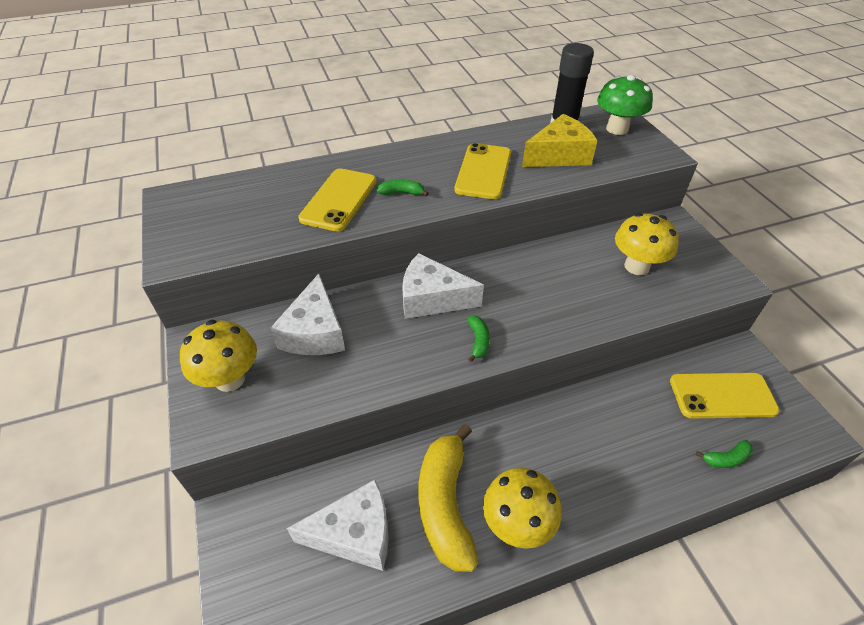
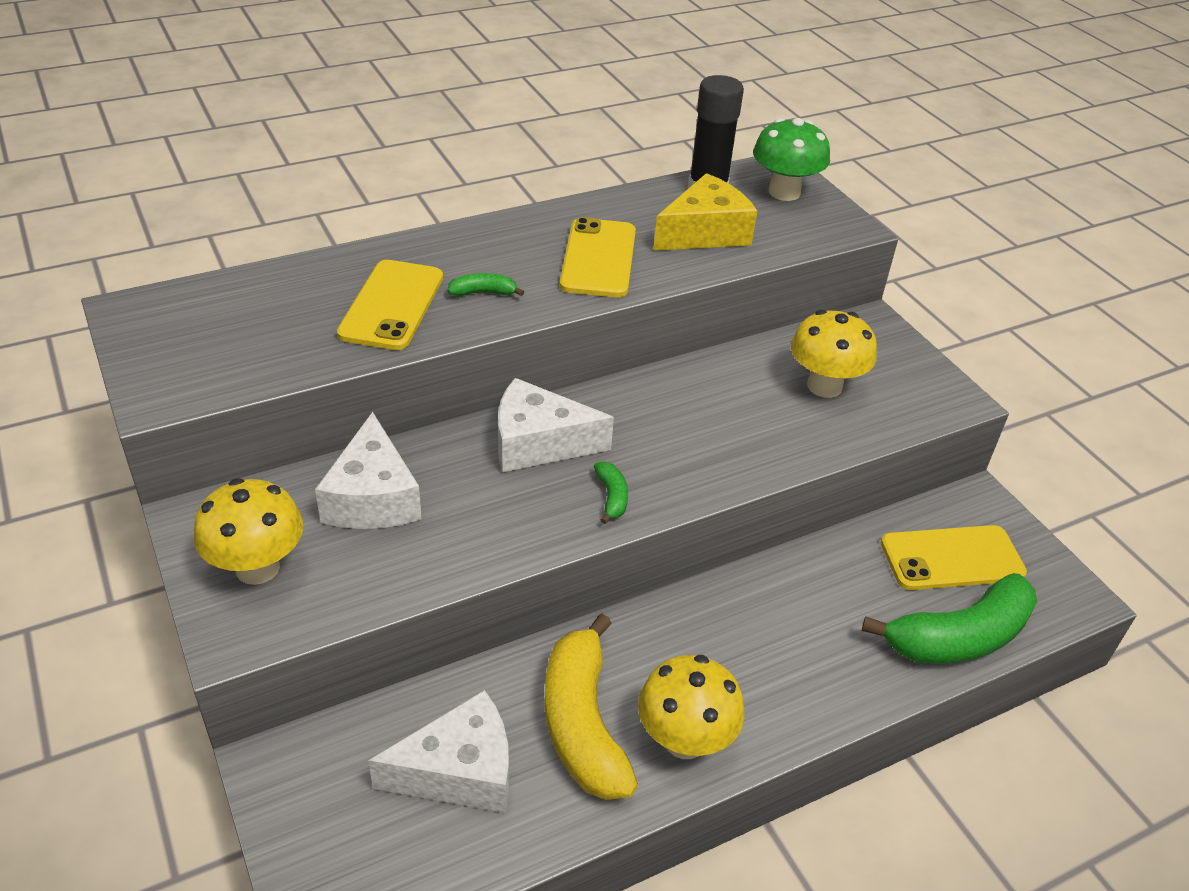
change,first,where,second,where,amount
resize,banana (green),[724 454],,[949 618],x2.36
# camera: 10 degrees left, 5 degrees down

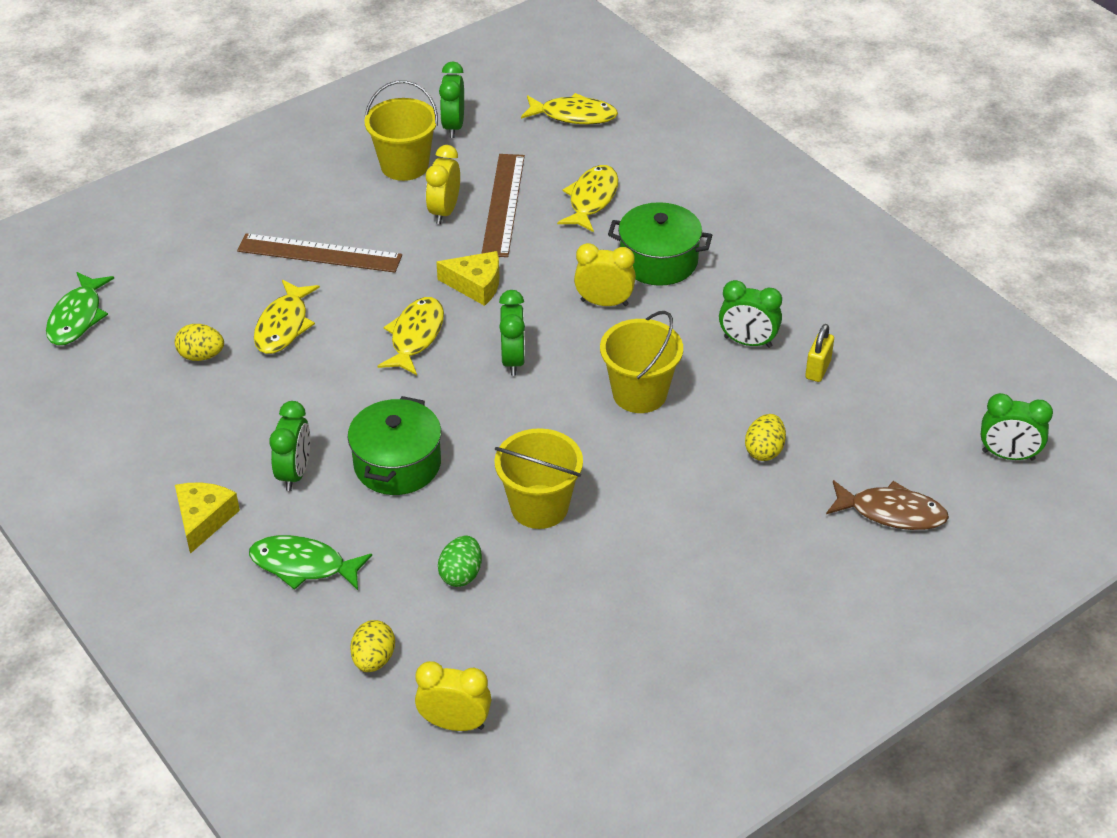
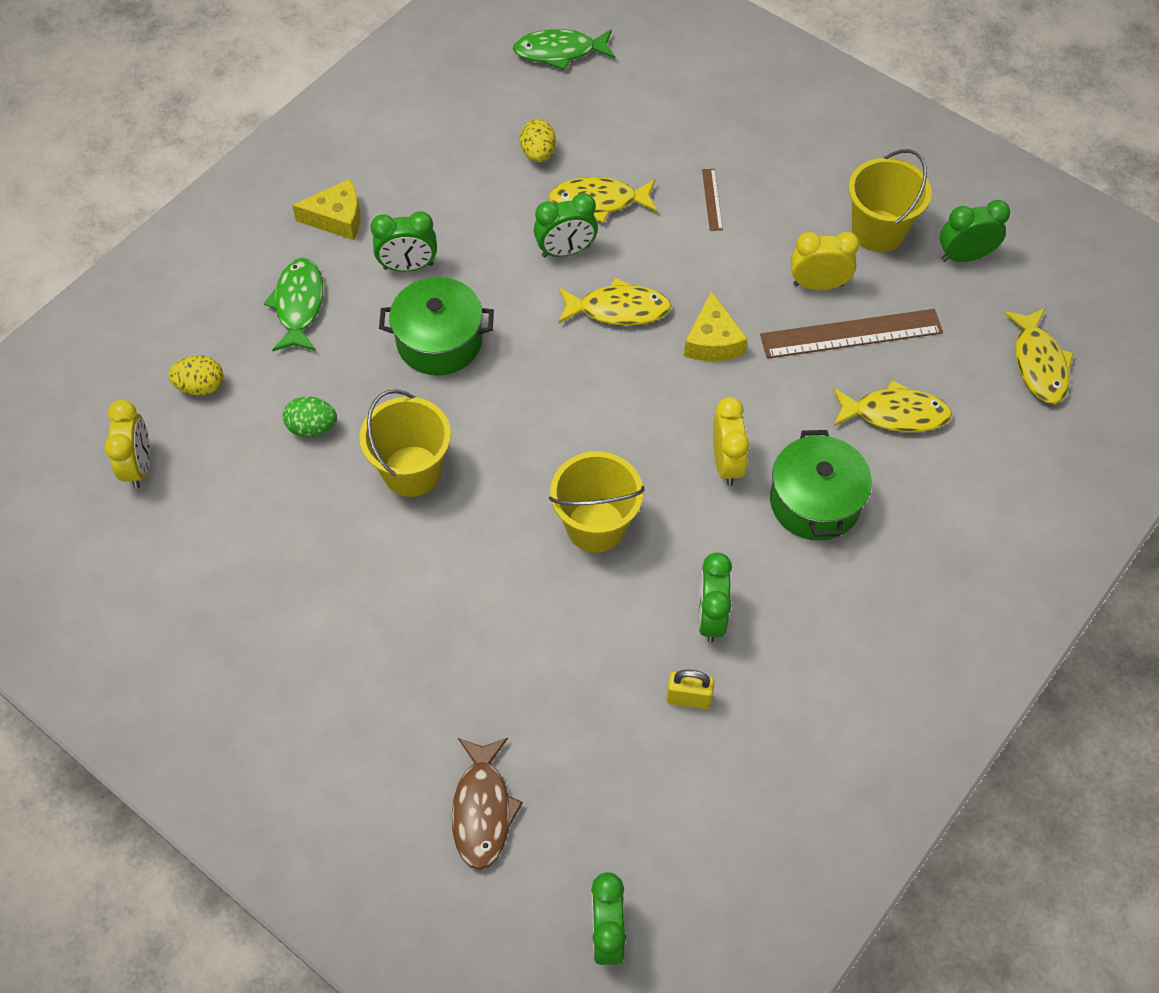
change,first,where,second,where,amount
delete,egg (yellow),[765 437],,,
move,clock (green),[512 333],,[566 225],
resize,ruler (brown),[319 253],,[712 200],x0.46
# camera: 75 degrees right, 15 degrees up

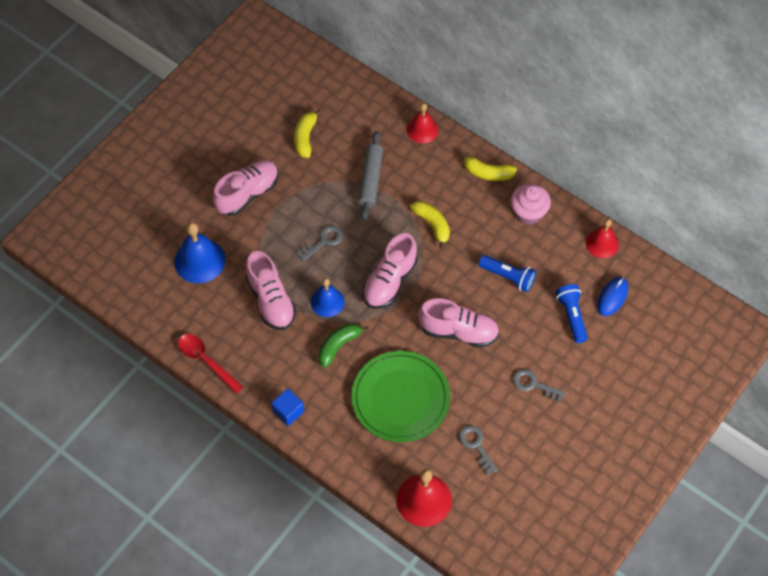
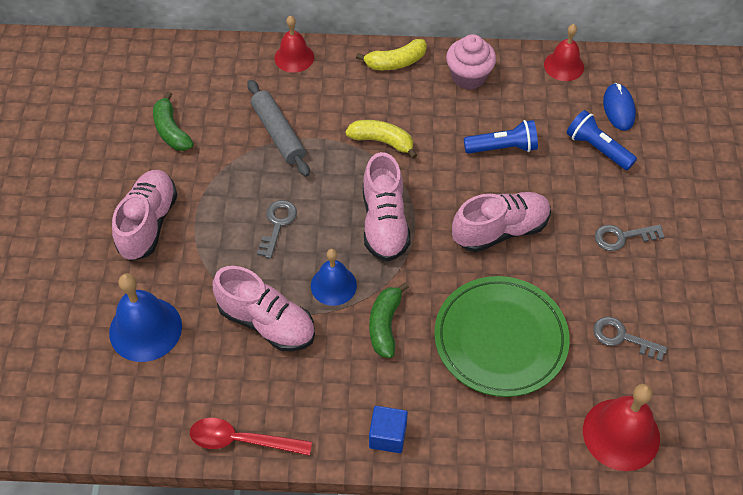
change,first,where,second,where,amount
recolor,banana (yellow),[308 133],banana (green),[173 121],
# camera: 35 degrees left, 5 degrees down

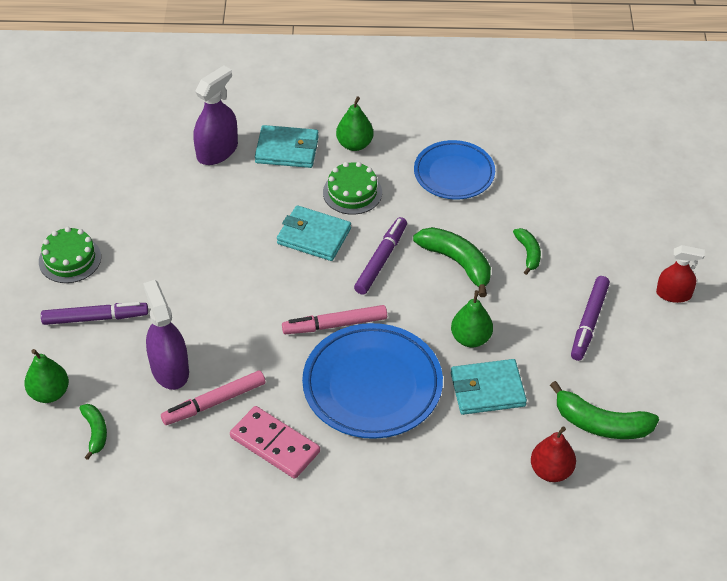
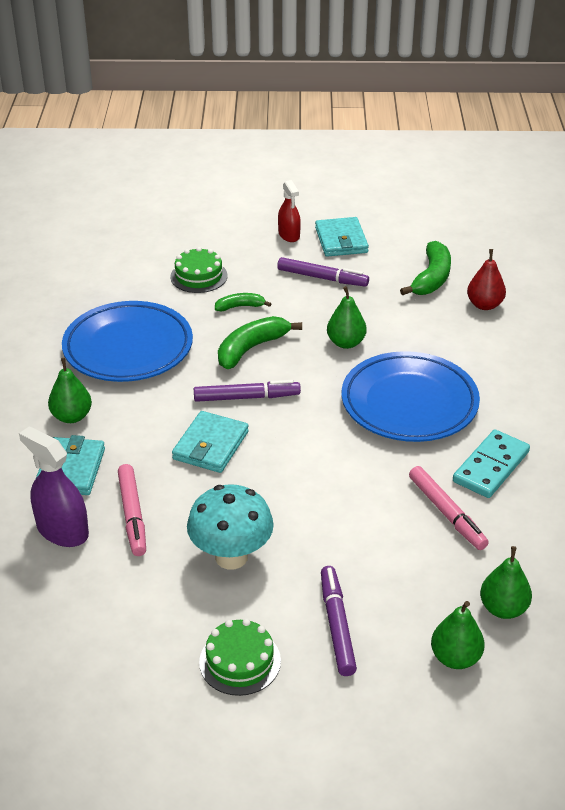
change,first,where,second,where,amount
delete,spray bottle (purple),[166 335],,,
insert,,,mushroom (turquoise),[230 527],
move,marker (pink),[334 319],,[132 510],
move,cake (green),[352 188],,[199 270],
move,wallet (turquoise),[489 387],,[342 237],
replace,banana (green),[93 432],pear (green),[506 582],
recolor,domino (pink),[275 442],domino (turquoise),[491 463],
rotate,marker (purple),[380 256],,[247 391],150 degrees clockwise
rotate,spray bottle (red),[680 274],,[289 211],150 degrees clockwise
resize,plate (blue),[454 169],,[127 341],x1.52
# camera: 90 degrees left, 10 degrees down

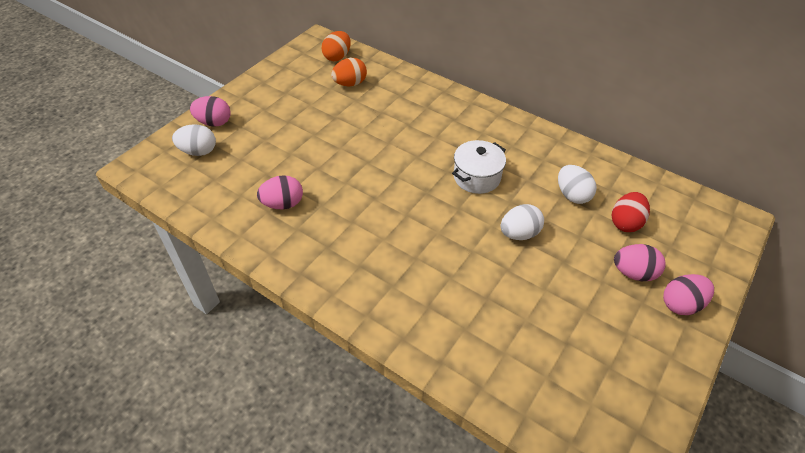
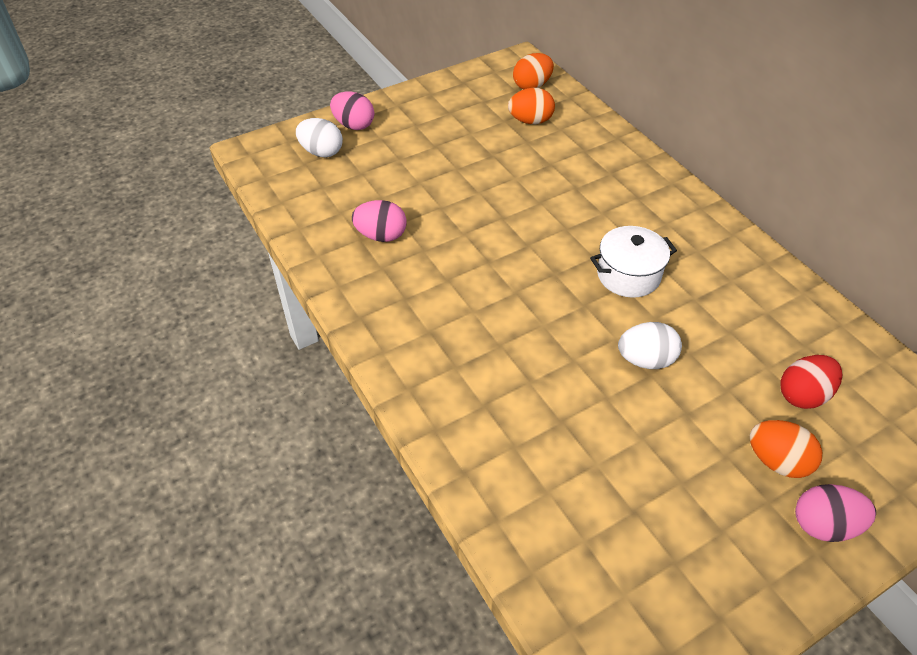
change,first,where,second,where,amount
delete,egg (white),[577 184],,,
recolor,egg (pink),[639 262],egg (orange),[786 449],
# camera: 25 degrees right, 0 degrees up

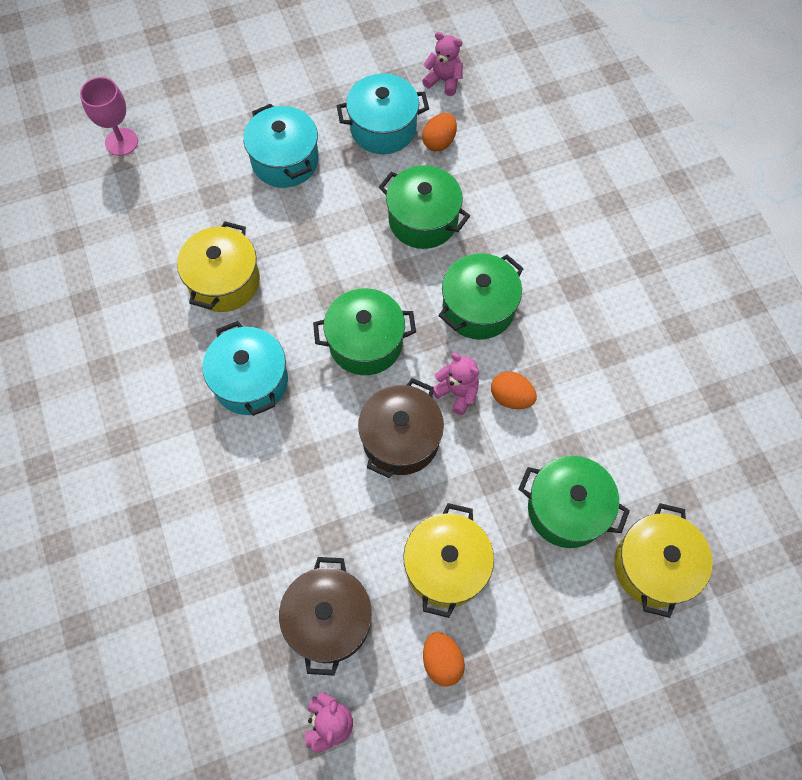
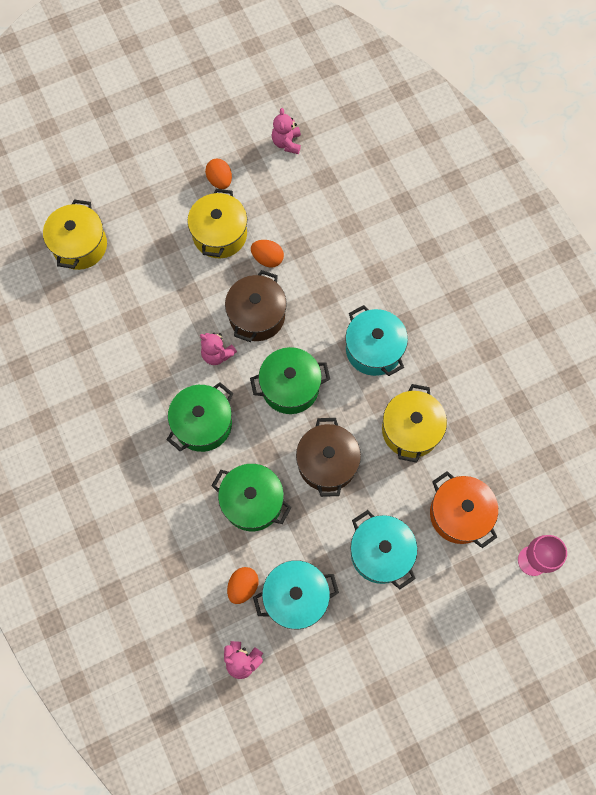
change,first,where,second,where,amount
delete,pot (green),[574 502],,,
insert,,,pot (orange),[464 509],
move,pot (brown),[325 616],,[328 457],
move,egg (orange),[514 390],,[267 254],
# camera: 175 degrees right, 5 degrees up

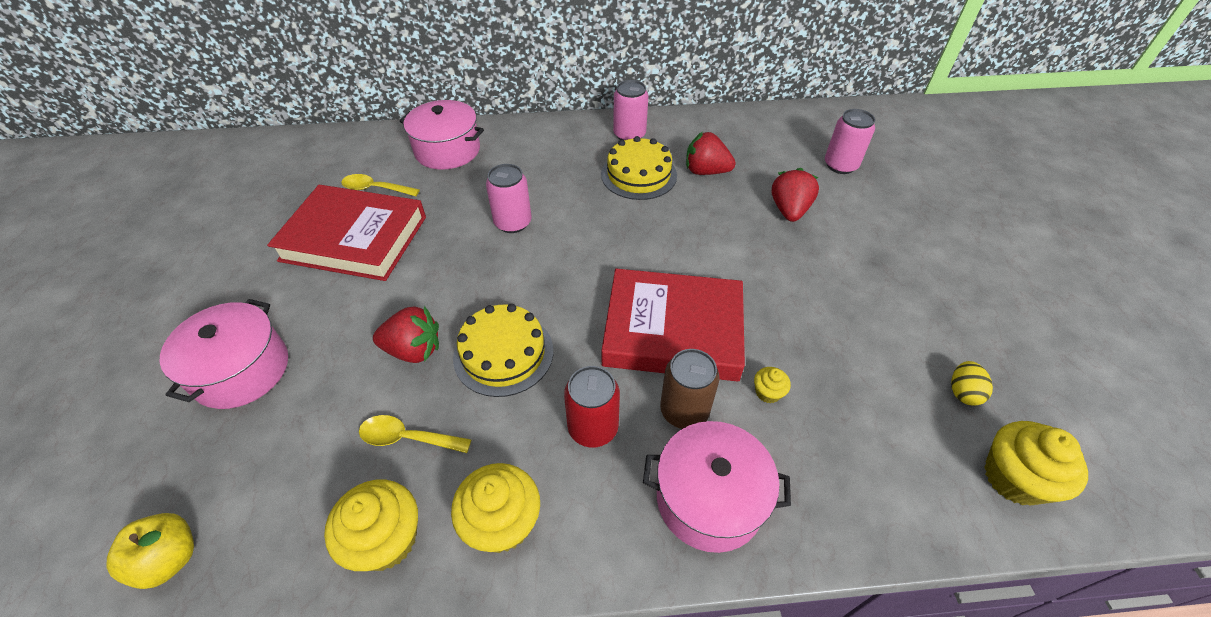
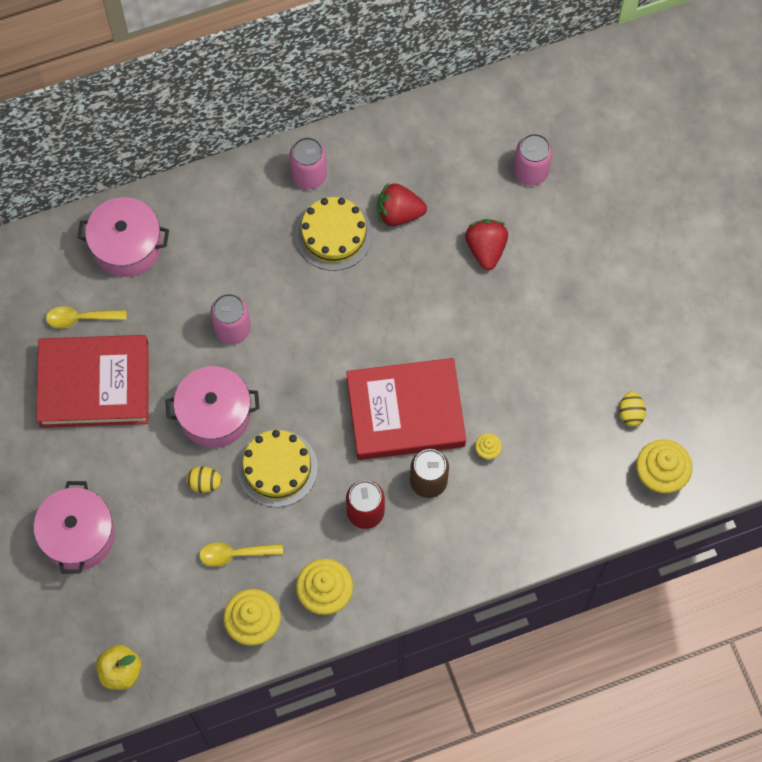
change,first,where,second,where,amount
move,pot (pink),[717 487],,[212 407],
replace,strawberry (red),[406 334],egg (yellow),[204 479],
# camera: 15 degrees left, 20 degrees up

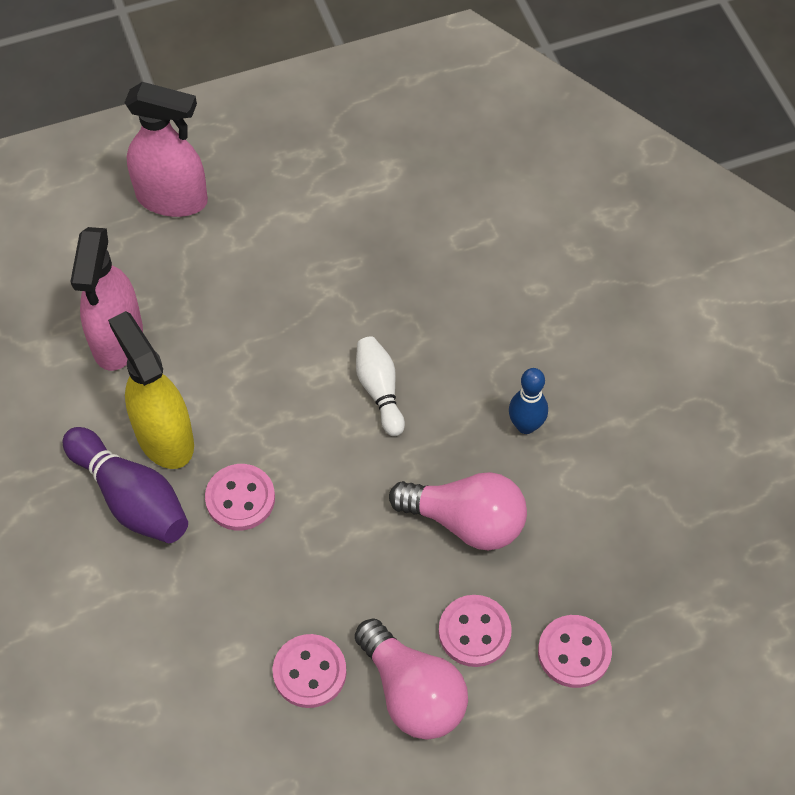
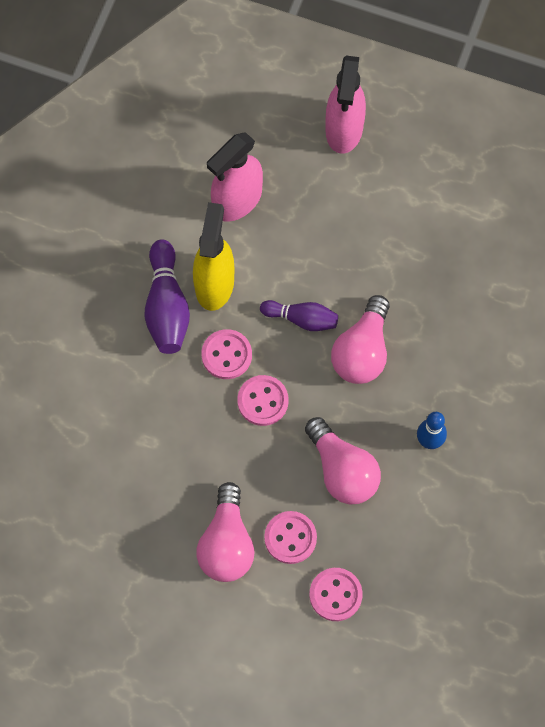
change,first,where,second,where,amount
insert,,,bowling pin (purple),[299 315],
move,button (pink),[309 671],,[263 400],
replace,bowling pin (white),[380 386],light bulb (pink),[360 339],
rotate,spray bottle (pink),[166 149],,[345 105],45 degrees clockwise
# camera: 40 degrees right, 10 degrees up

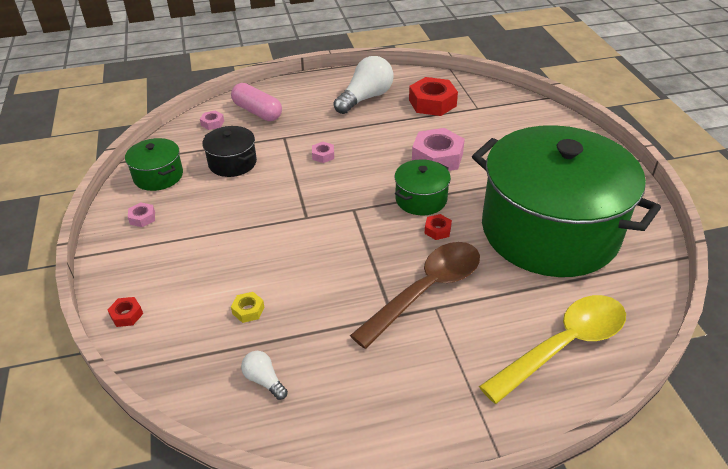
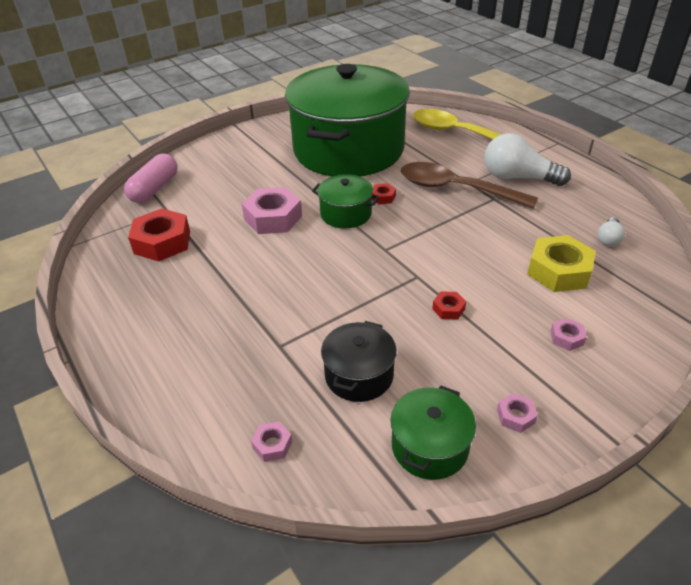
change,first,where,second,where,amount
move,nut (red),[125 312],,[449 305],
move,capsule (pink),[256 102],,[151 178],
move,nut (pink),[323 152],,[568 334],
move,light bulb (white),[363 85],,[528 159],
resize,nut (yellow),[247 307],,[561 263],x2.14
# camera: 110 degrees left, 0 degrees up

